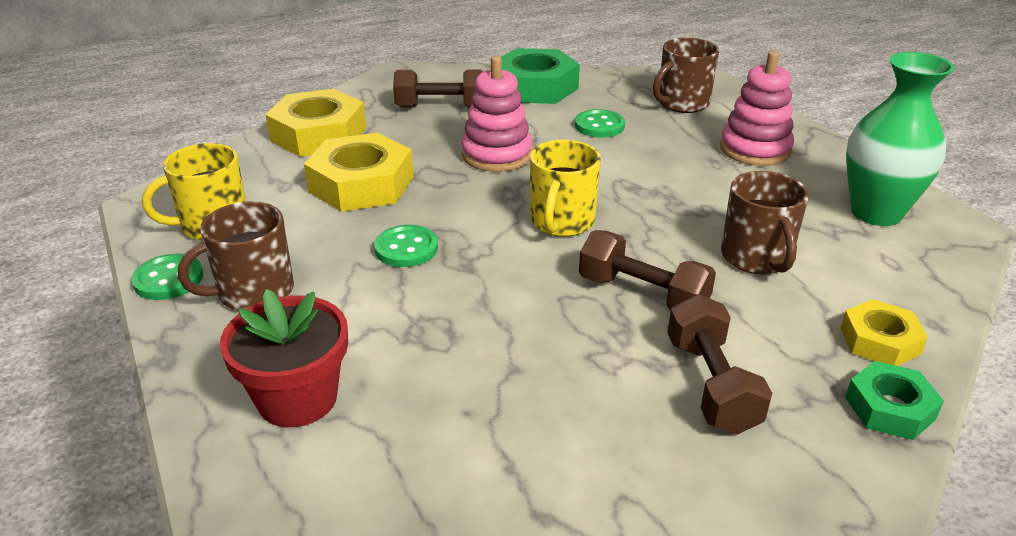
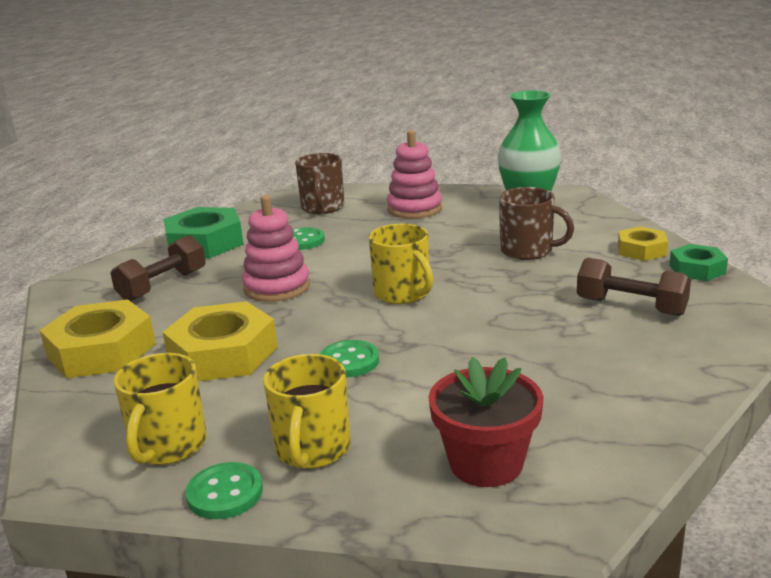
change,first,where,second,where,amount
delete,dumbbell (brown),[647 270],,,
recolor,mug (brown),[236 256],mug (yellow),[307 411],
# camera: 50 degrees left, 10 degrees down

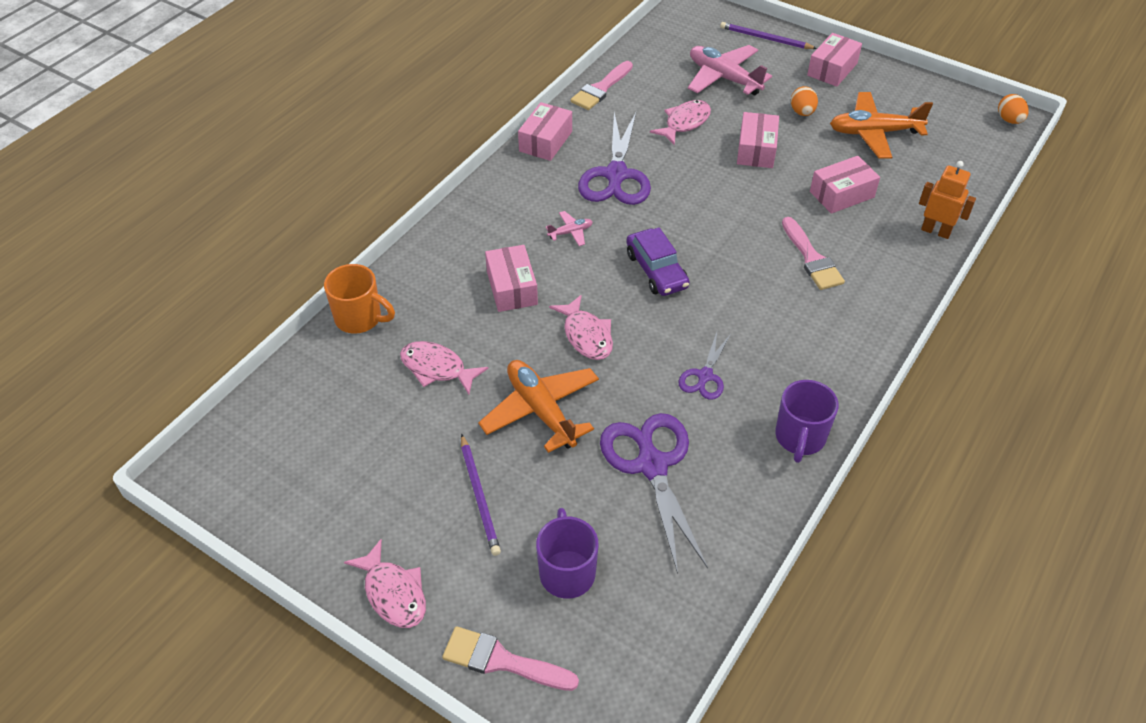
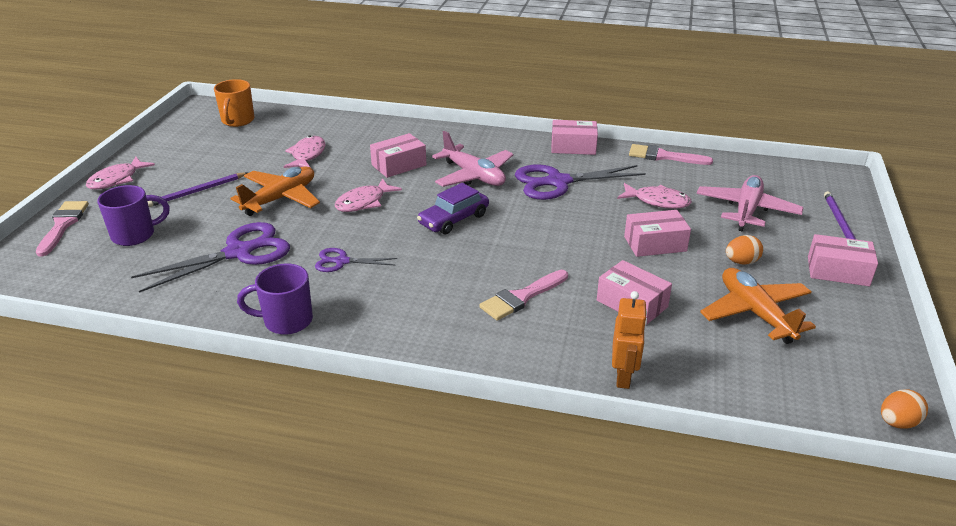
change,first,where,second,where,amount
move,mug (orange),[359 299],,[234 103],
resize,plane (pink),[569 228],,[472 159],x2.16
# camera: 70 degrees right, 15 degrees down

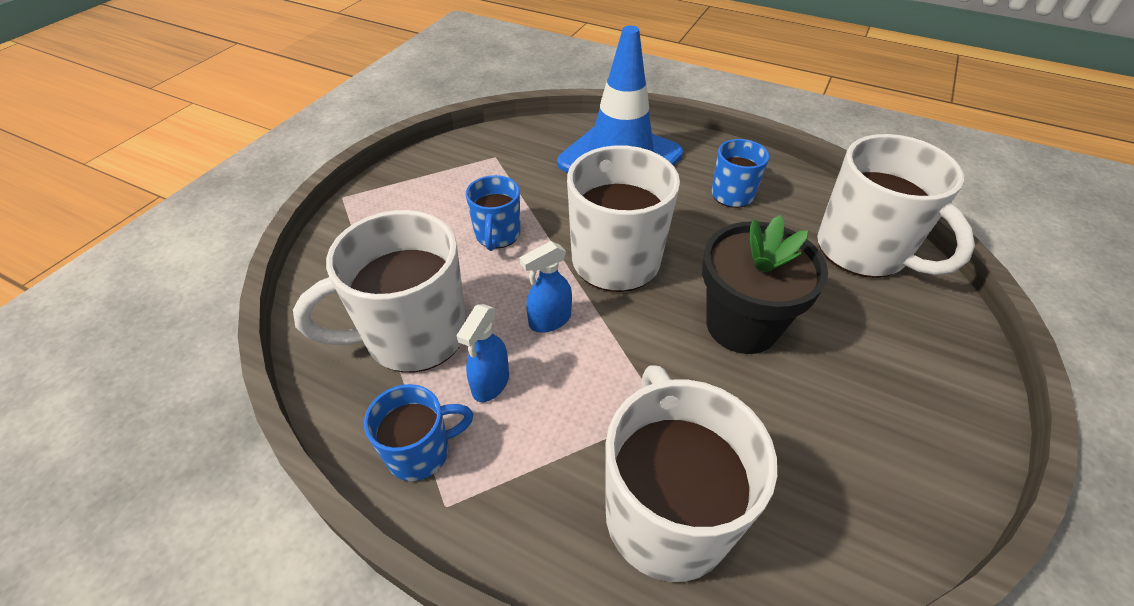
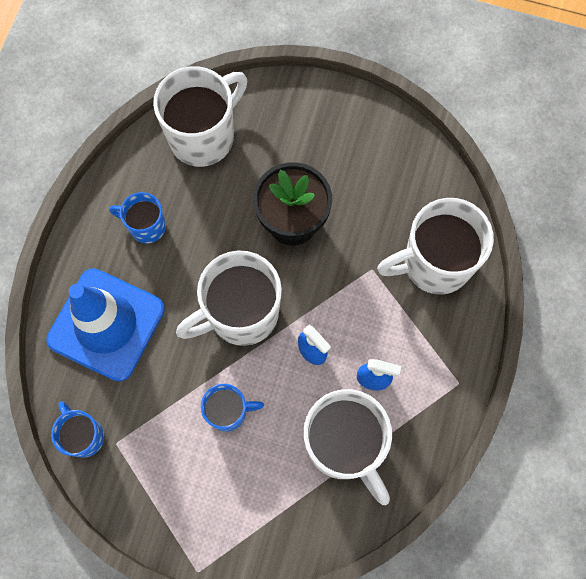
change,first,where,second,where,amount
move,mug (blue),[418 432],,[77 429],
# camera: 100 degrees left, 25 degrees up

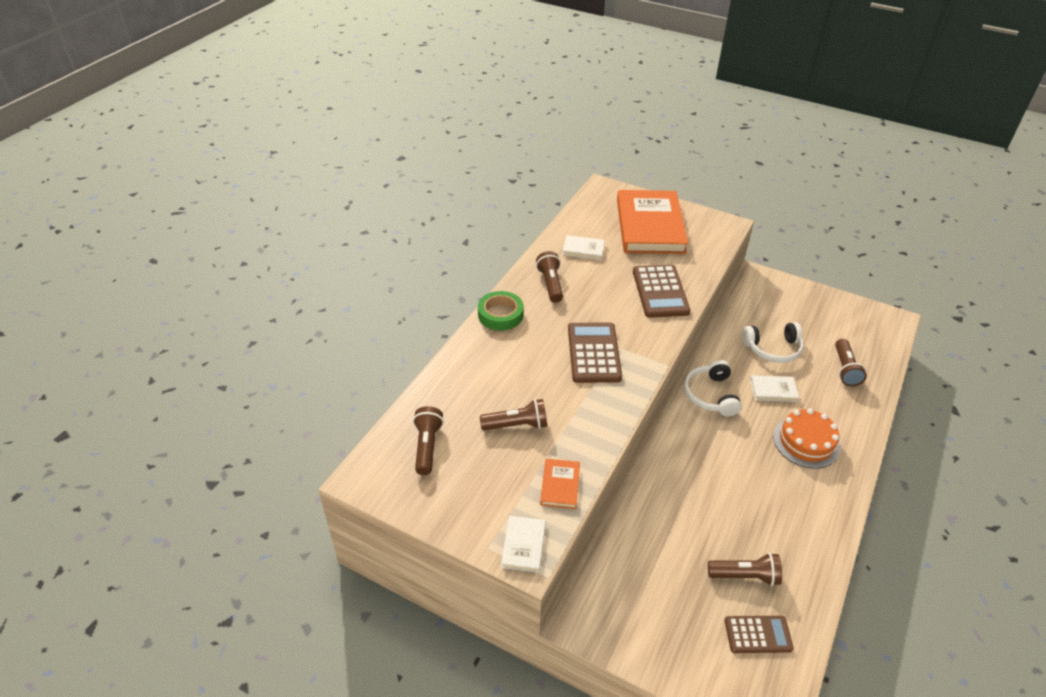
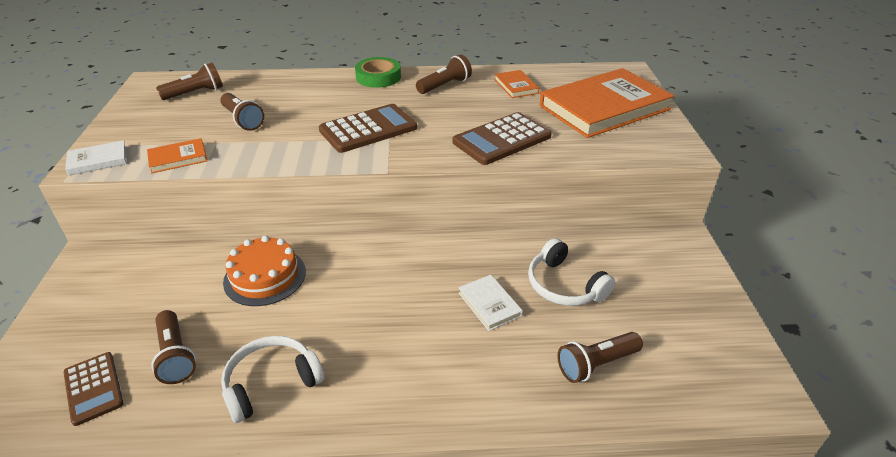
change,first,where,second,where,amount
move,headphones (white),[713 388],,[272 379],
move,cake (orange),[807 438],,[264 270],
recolor,book (white),[583 247],book (orange),[516 84],
# camera: 60 degrees right, 5 degrees down

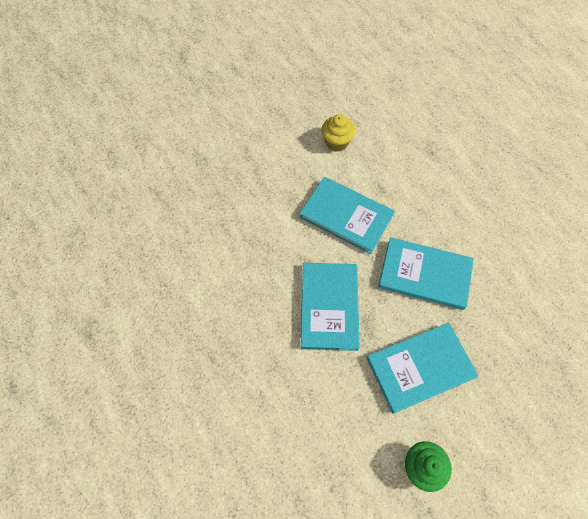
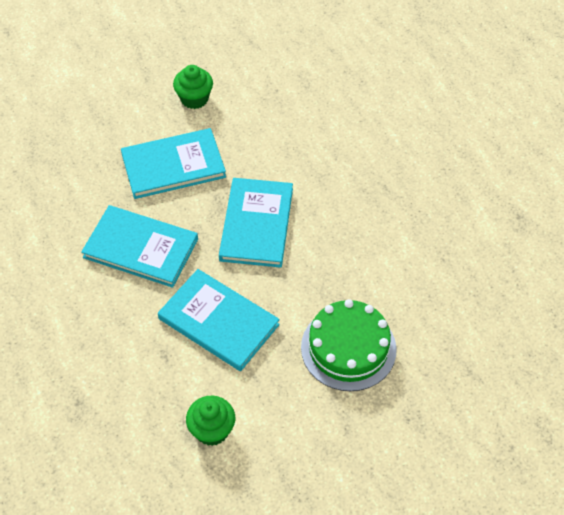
change,first,where,second,where,amount
insert,,,cake (green),[349 345],
recolor,cupcake (yellow),[338 133],cupcake (green),[210 421],
# camera: 175 degrees left, 10 degrees down

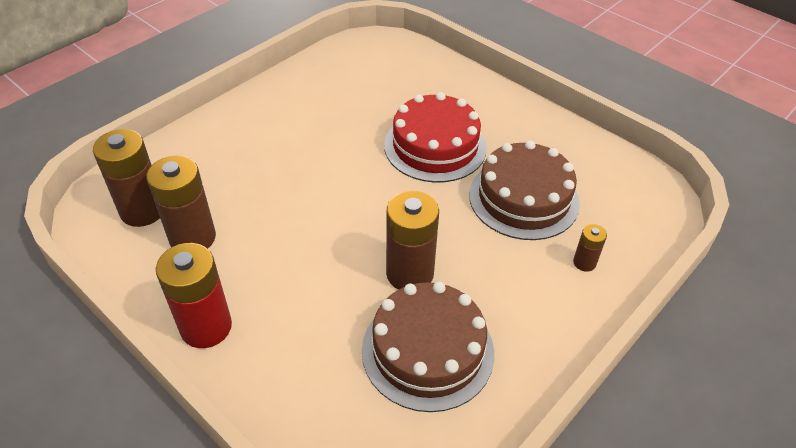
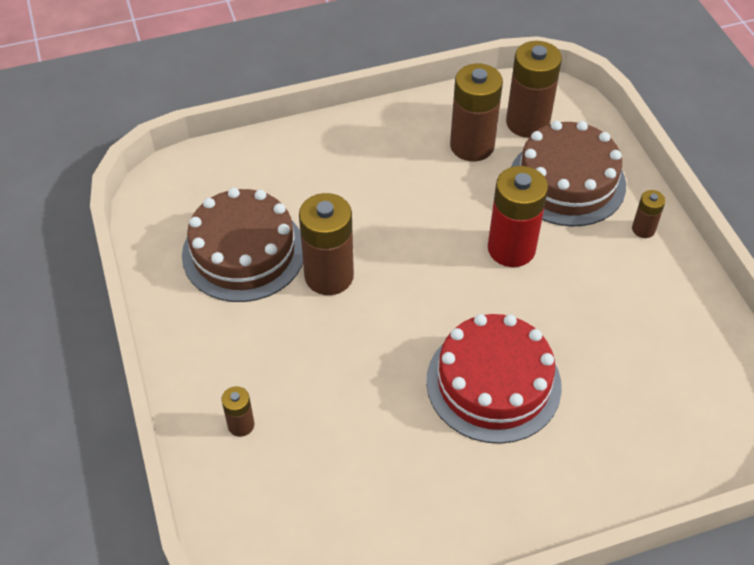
change,first,where,second,where,amount
insert,,,battery (brown),[649 214],
move,battery (red),[194 295],,[518 216],
move,cake (brown),[524 190],,[568 173],
# camera: 120 degrees right, 5 degrees up

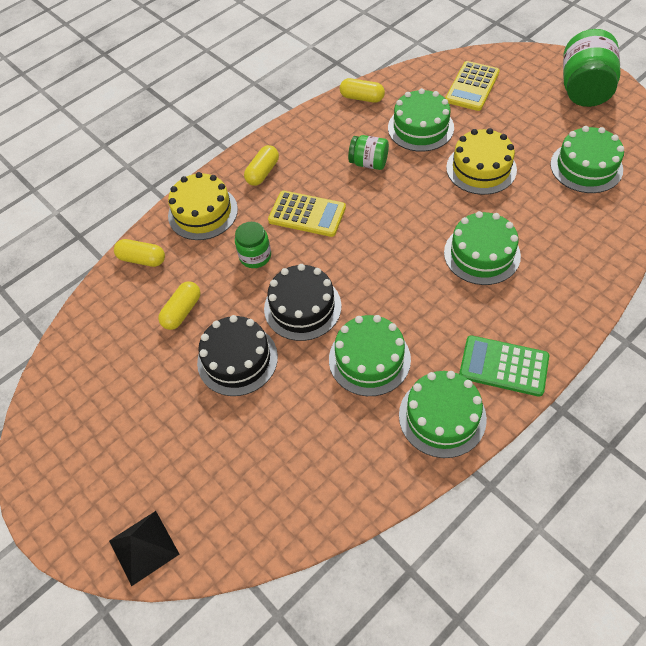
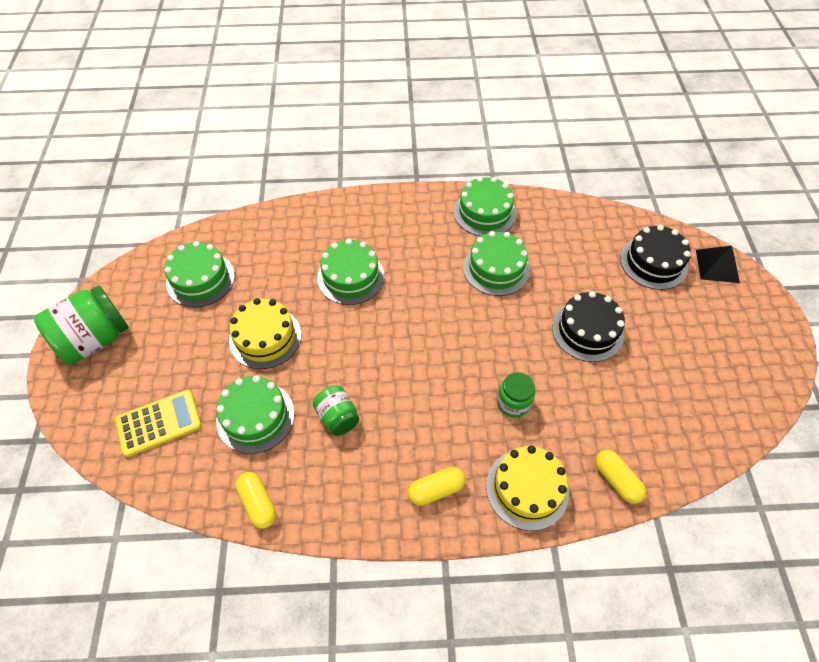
change,first,where,second,where,amount
delete,capsule (yellow),[179 305],,,
delete,calculator (yellow),[307 214],,,
delete,calculator (green),[504 366],,,
move,cake (black),[303 302],,[655 257],
# camera: 145 degrees left, 0 degrees up

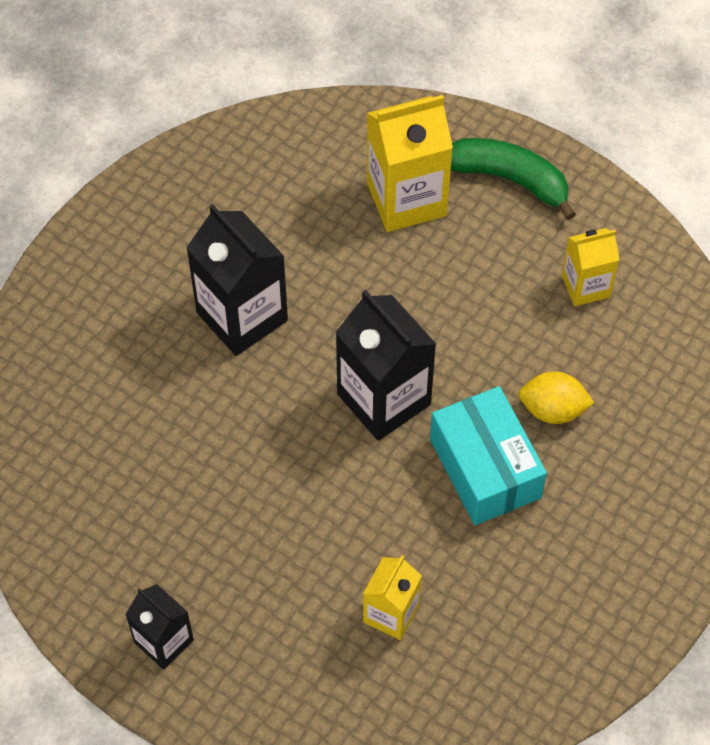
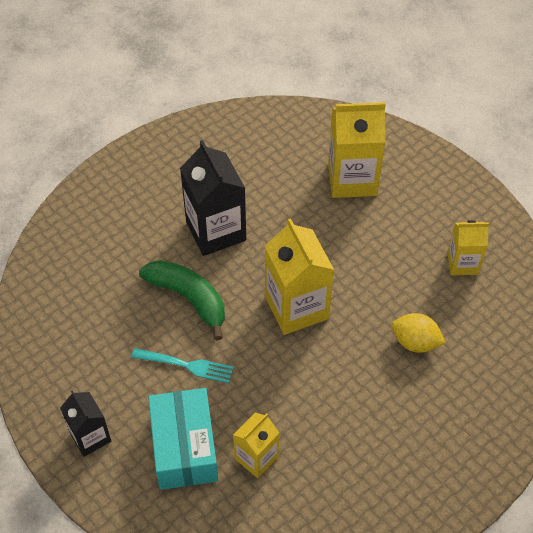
change,first,where,second,where,amount
insert,,,fork (turquoise),[182 365],
move,box (turquoise),[488 455],,[183 439],
move,banana (green),[513 179],,[182 300],
recolor,carton (black),[385 365],carton (yellow),[299 276],
# camera: 15 degrees right, 5 degrees down

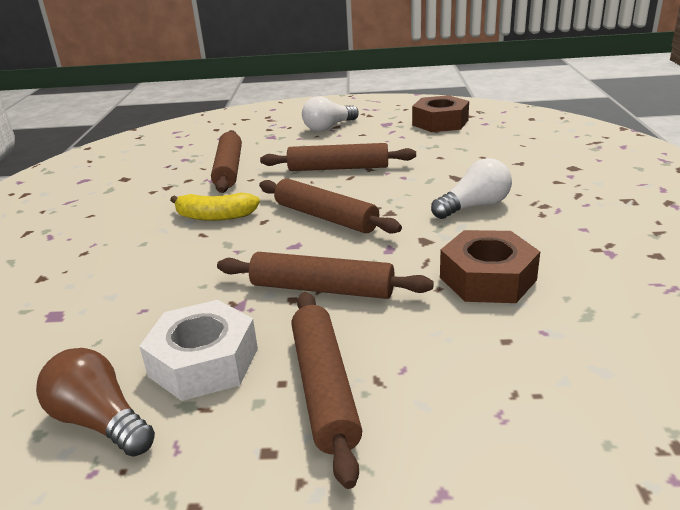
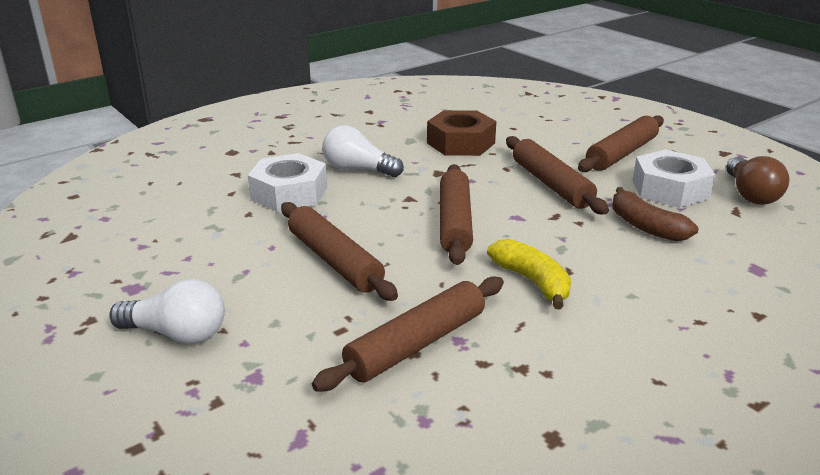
change,first,where,second,where,amount
delete,nut (brown),[440 113],,,
insert,,,nut (white),[287 182],
insert,,,banana (brown),[655 214],
# camera: 130 degrees left, 0 degrees up

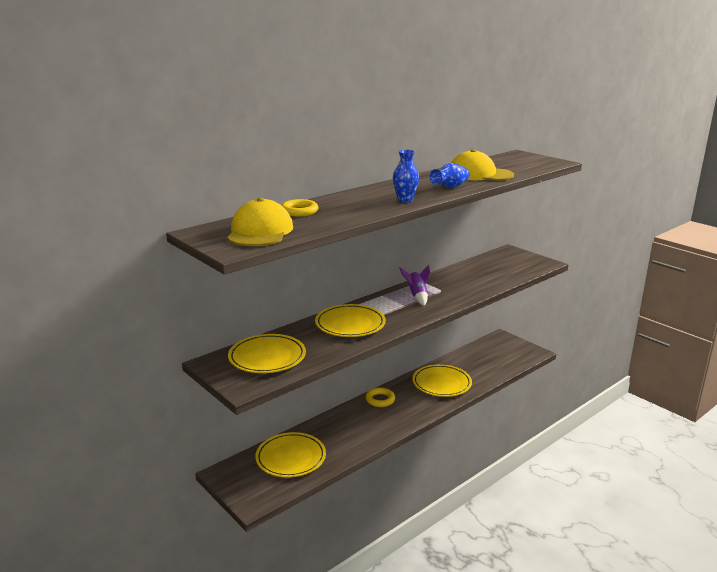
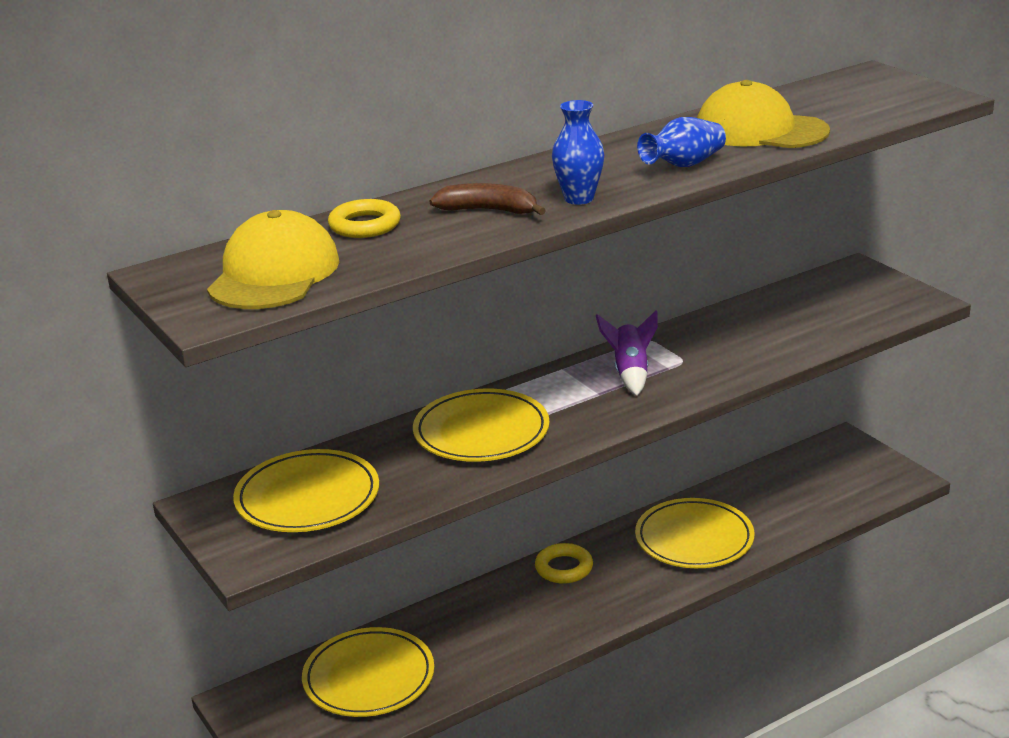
change,first,where,second,where,amount
insert,,,banana (brown),[487 199],
# camera: 10 degrees right, 5 degrees up

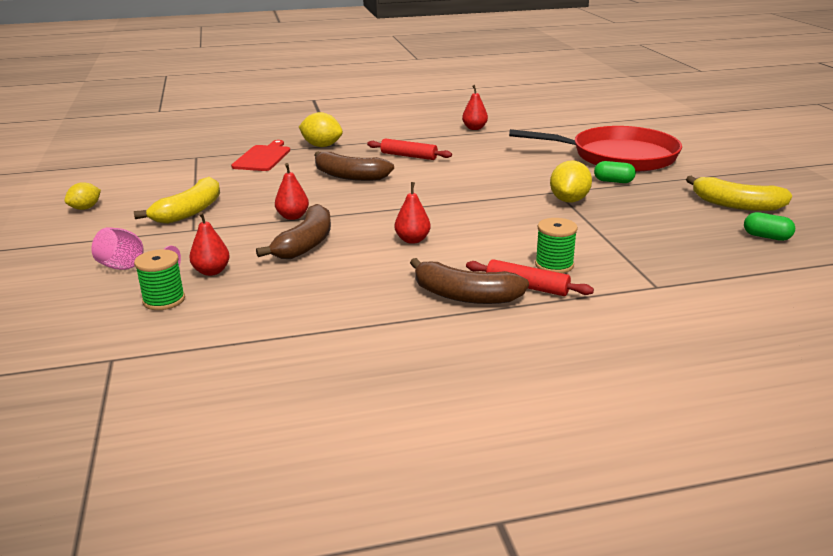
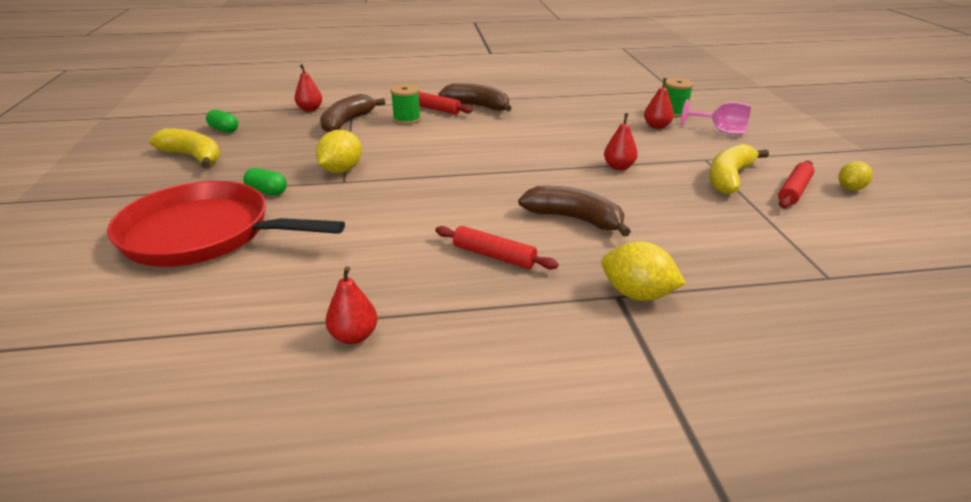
change,first,where,second,where,amount
delete,cutting board (red),[260 155],,,
insert,,,rolling pin (red),[796 184],
move,banana (brown),[293 231],,[352 113],
move,pear (red),[413 213],,[308 88],
# camera: 175 degrees left, 5 degrees up

